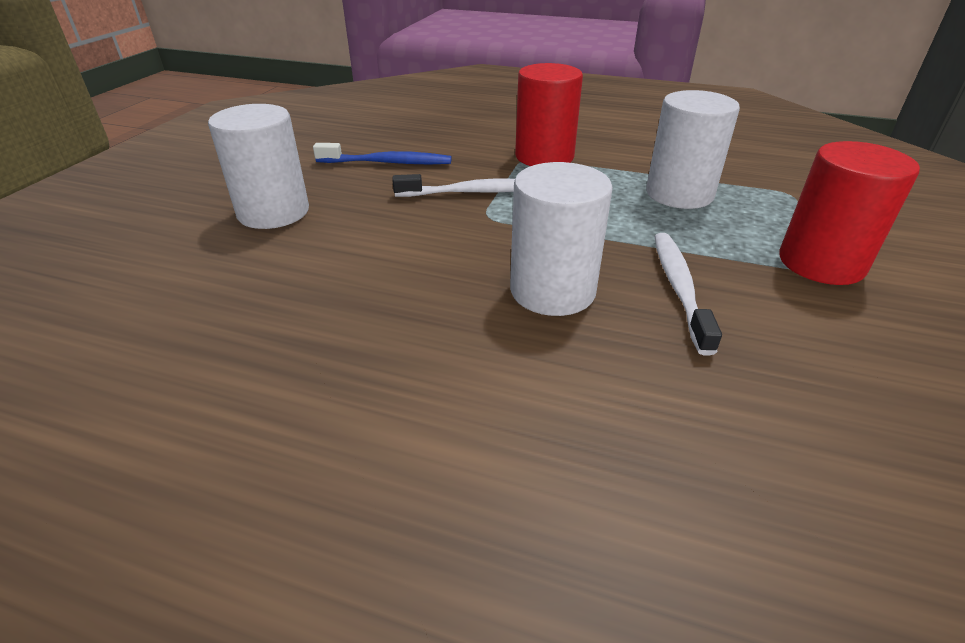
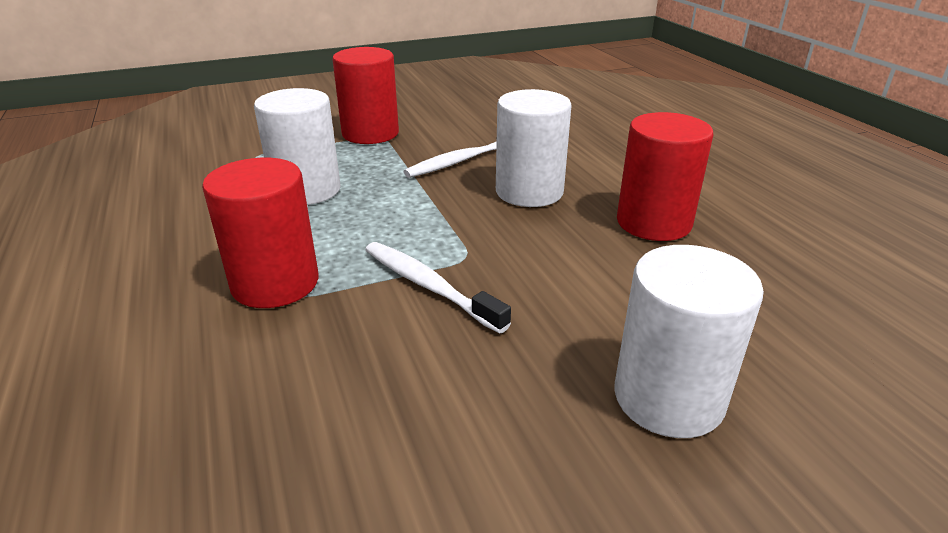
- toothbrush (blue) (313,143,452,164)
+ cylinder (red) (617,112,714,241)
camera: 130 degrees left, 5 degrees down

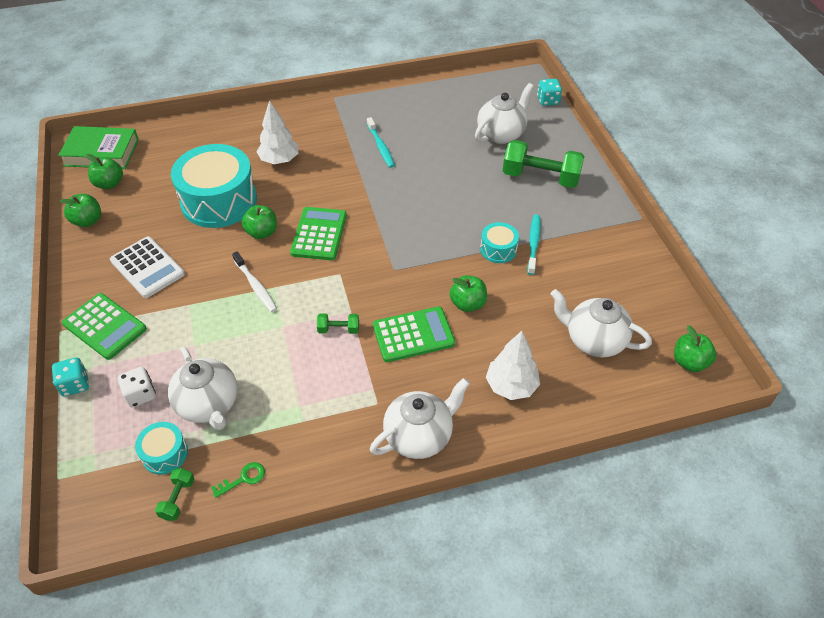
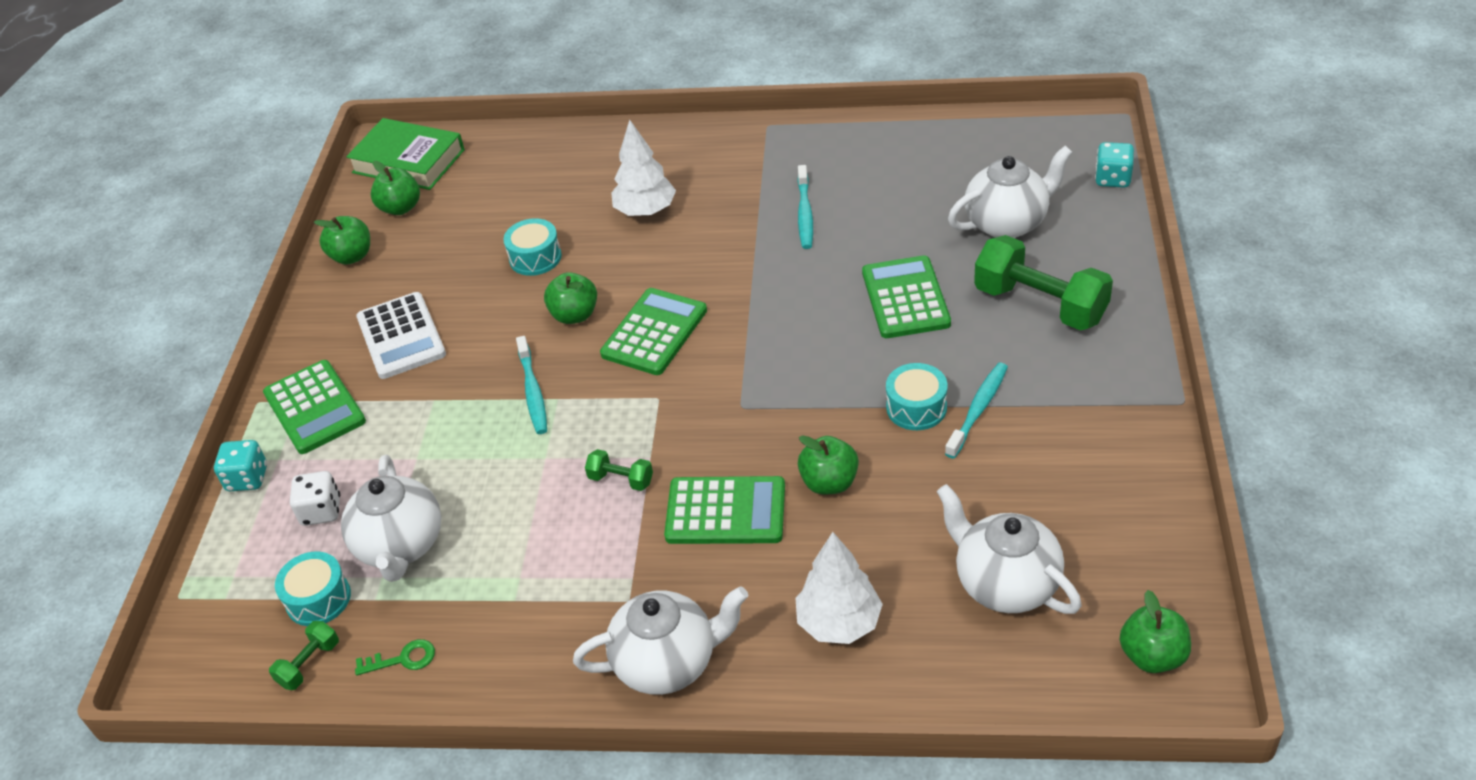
~ toy drum (turquoise) (171,144,257,228) = (504,218,562,276) x0.46
~ toothbrush (white) (232,251,277,312) to toothbrush (turquoise) (516,336,547,434)
+ calculator (green) (862,255,951,338)
camera: 25 degrees right, 5 degrees down

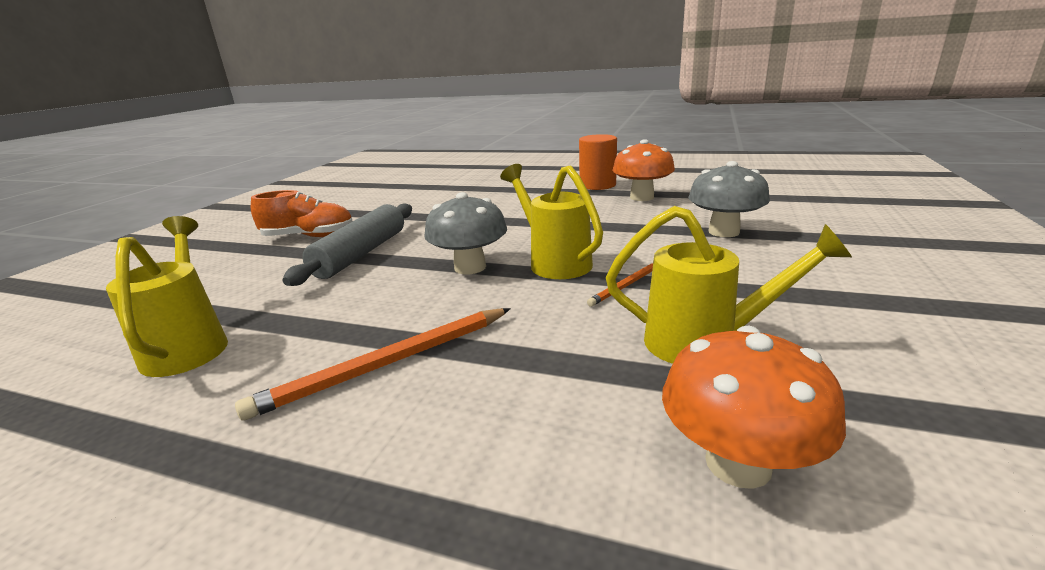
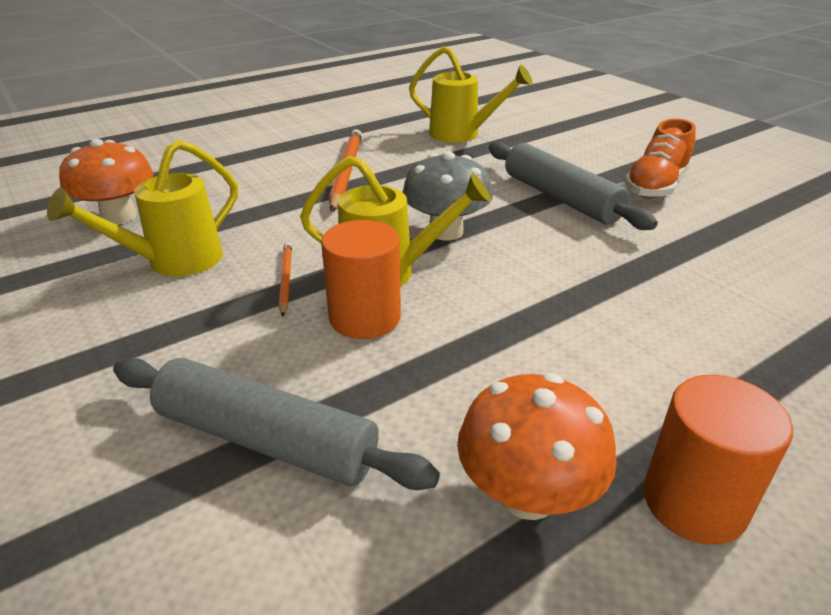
~ mushroom (ash-grey) (688,161,770,237) to pastry roller (ash-grey) (113,358,440,490)
+ cylinder (bright orange) (321,220,401,339)
camera: 125 degrees right, 10 degrees up

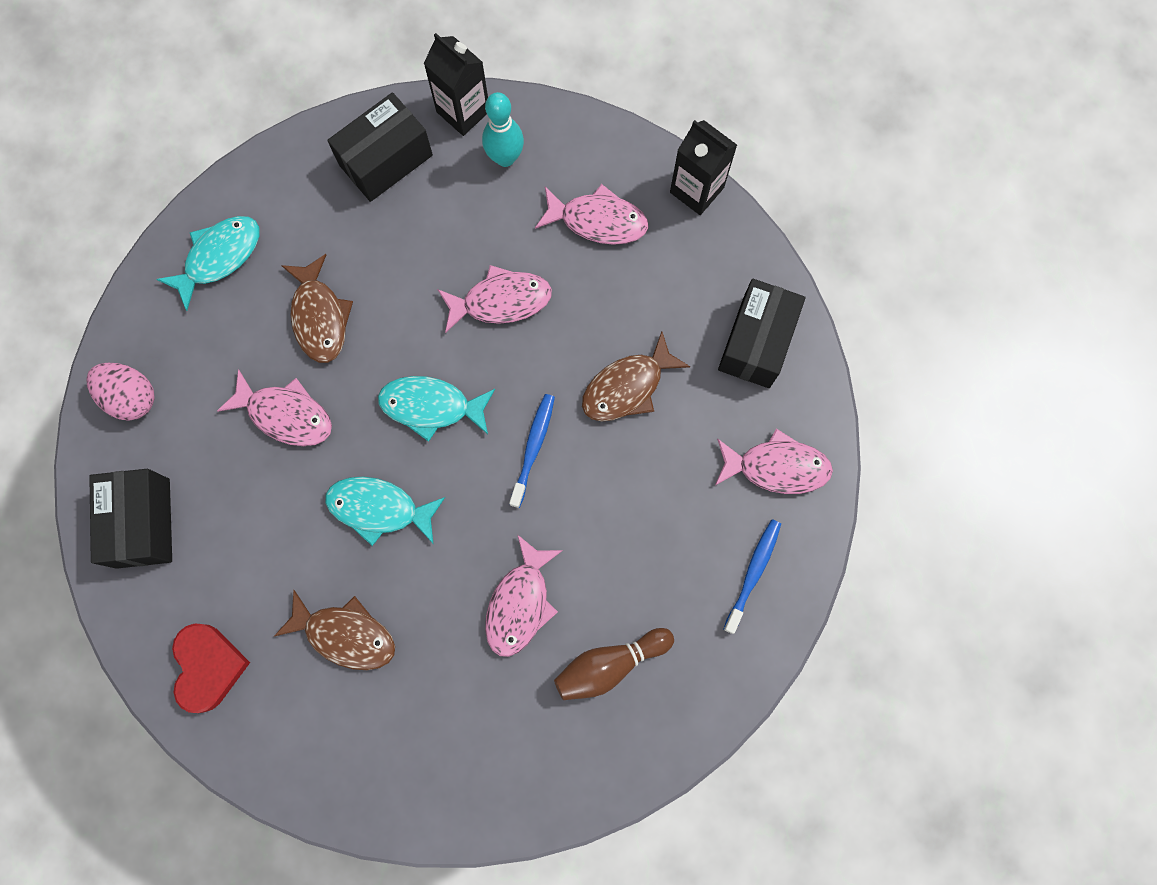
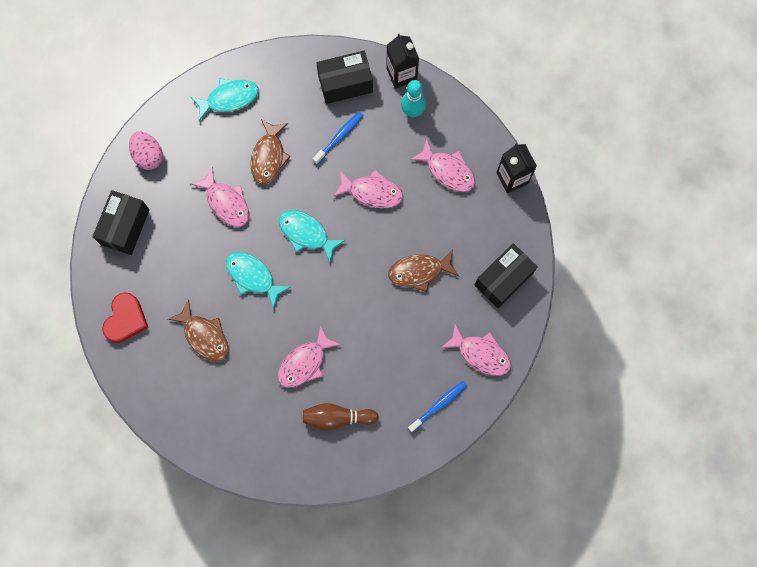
~ toothbrush (blue) (509,394,555,508) to (313,112,364,164)
camera: 25 degrees right, 0 degrees up

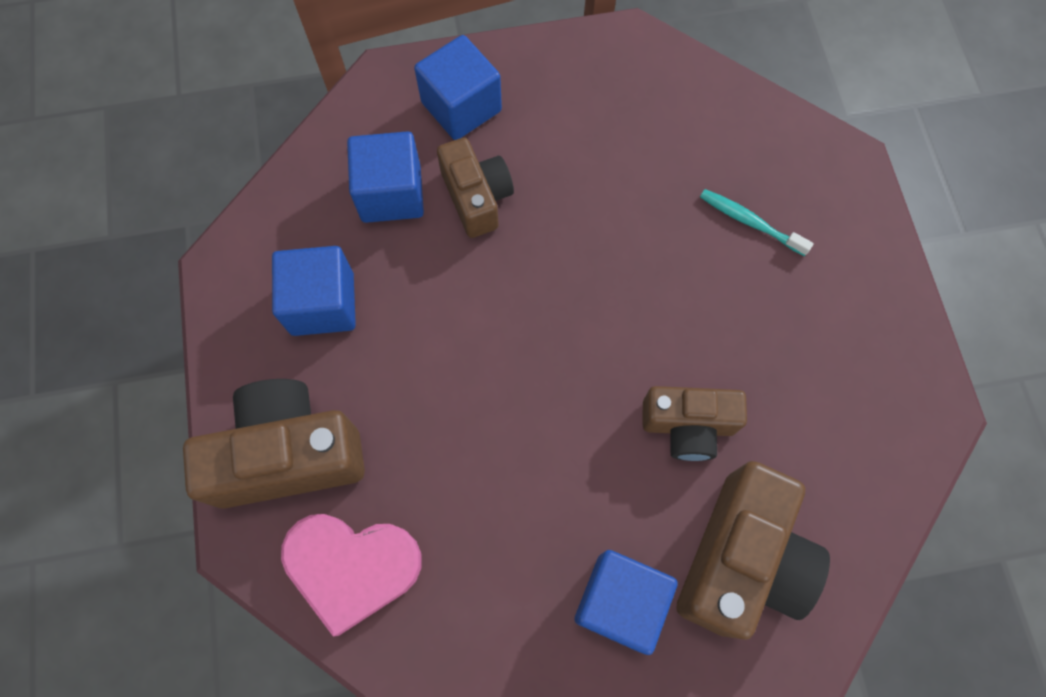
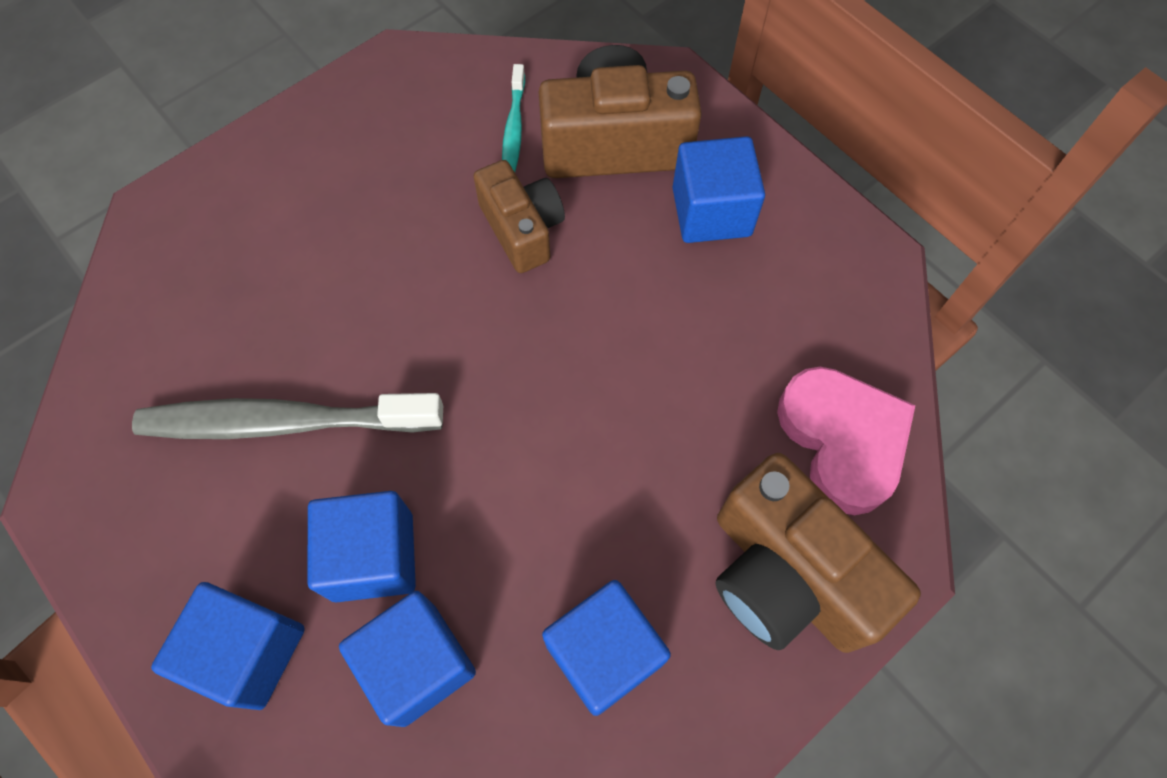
~ camera (russet) (437,138,514,238) to solid cube (blue) (307,491,416,602)
~ toothbrush (turquoise) (700,189,814,256) to (502,64,525,172)
+ toothbrush (ash-grey) (132,393,443,439)
camera: 120 degrees left, 5 degrees down

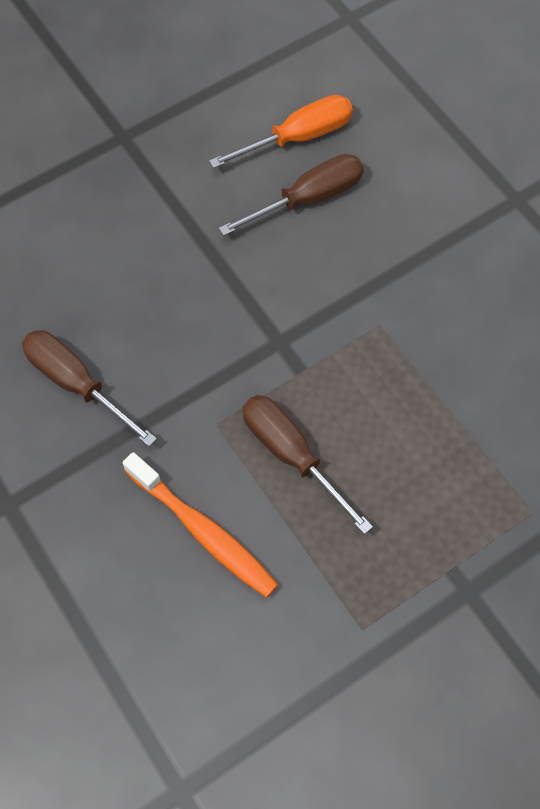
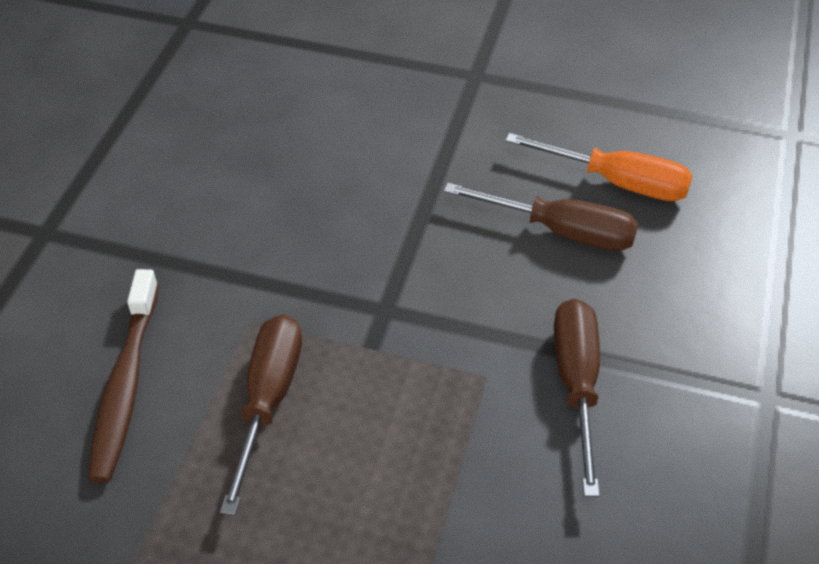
~ flat screwdriver (russet) (22,330,157,447) to (554,299,600,497)
~ toothbrush (bright orange) (123,452,279,598) to toothbrush (russet) (88,269,159,483)
camera: 50 degrees right, 15 degrees down

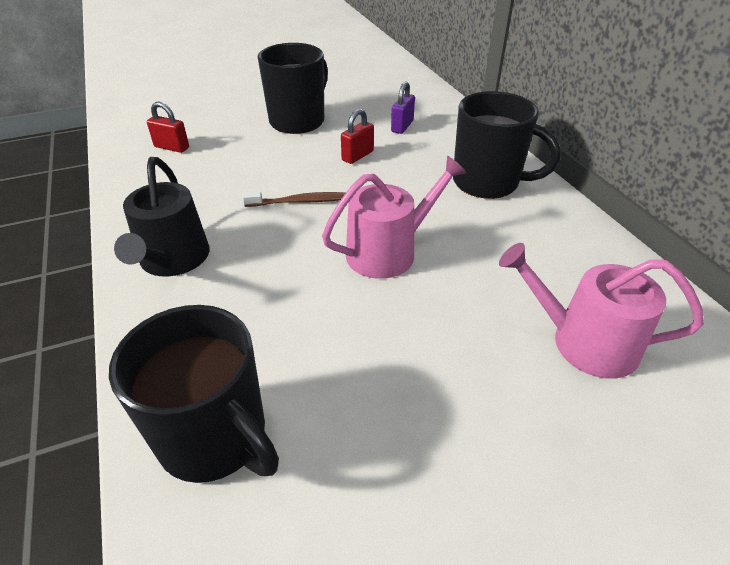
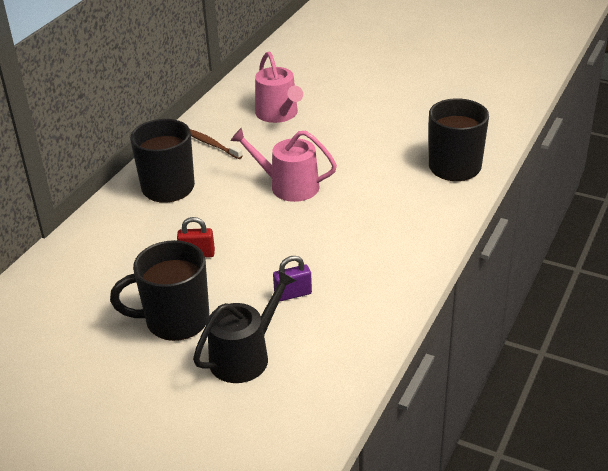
~ sprinkling can (ebony) (114,157,210,276) to (193,270,296,383)
- padlock (red) (147,102,189,153)
~ toothbrush (russet) (242,192,346,207) to (190,129,243,159)
~ padlock (royal purple) (391,81,415,134) to (273,256,312,301)
camera: 130 degrees left, 5 degrees down

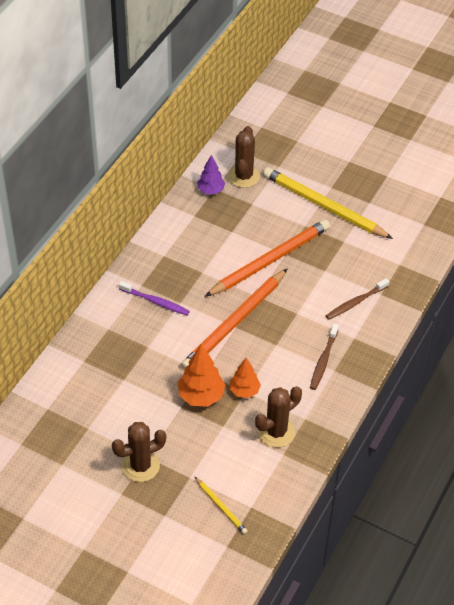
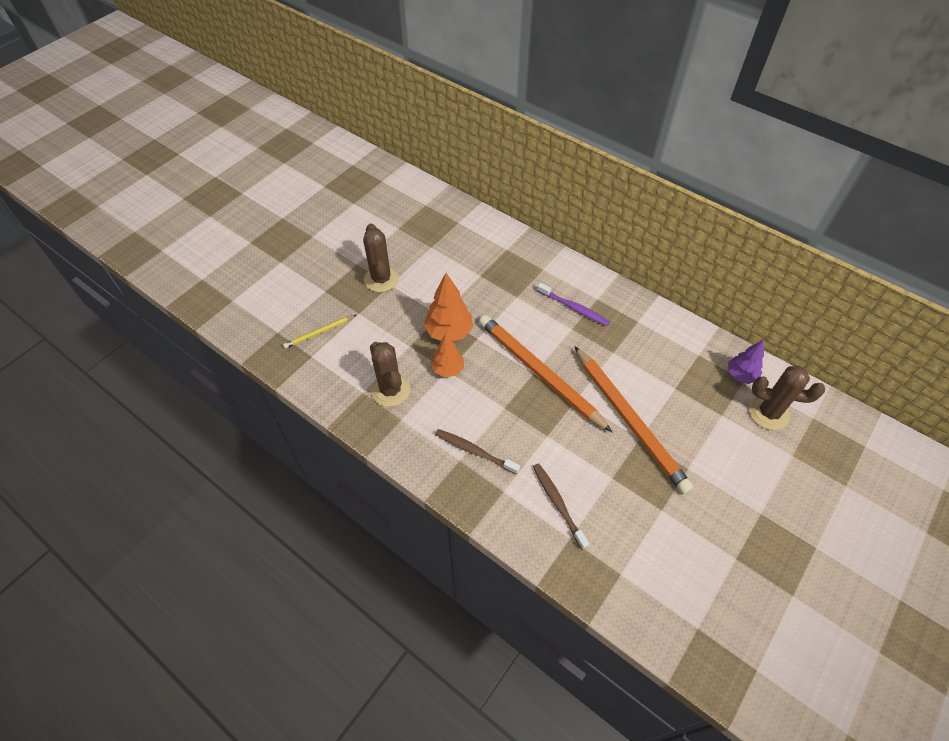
~ toothbrush (royal purple) (119,281,190,315) = (537,283,610,326) 90 degrees counterclockwise
- pencil (bright yellow) (263,167,393,239)
camera: 100 degrees right, 5 degrees up

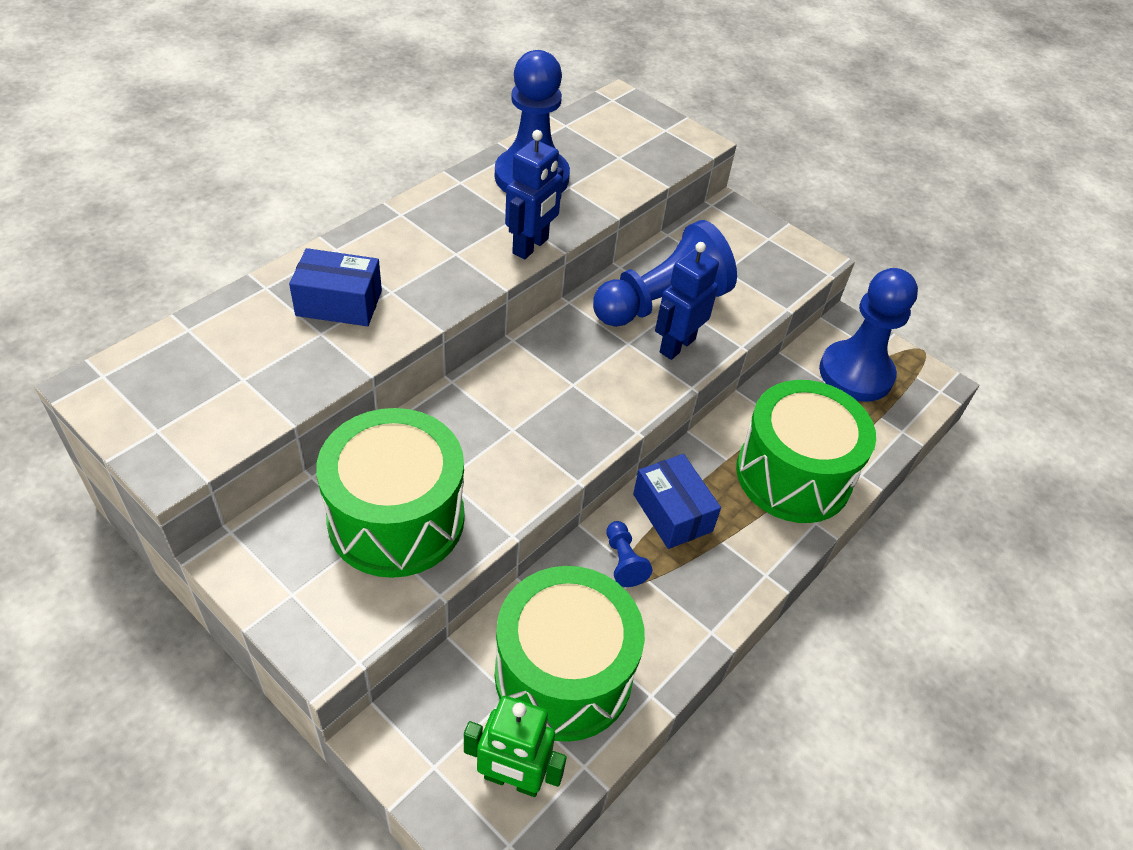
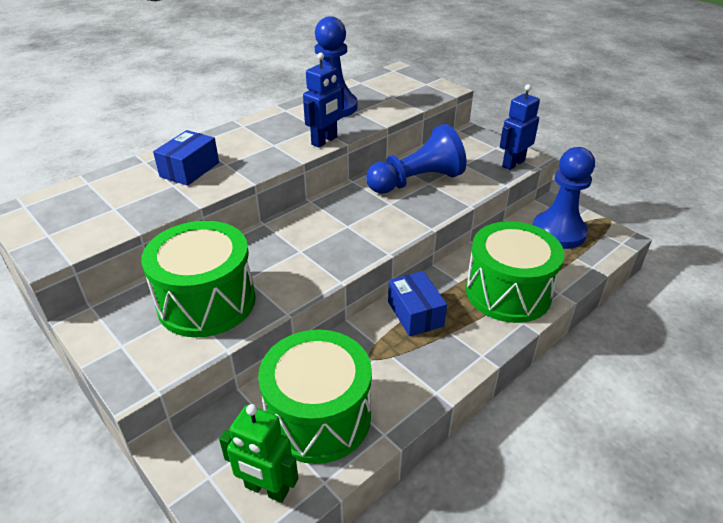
~ box (blue) (289,248,382,326) = (153,130,219,186) 75 degrees counterclockwise
- pawn (blue) (607,521,652,587)
~ toy robot (blue) (655,242,719,360) to (500,84,540,170)
camera: 10 degrees right, 10 degrees down

